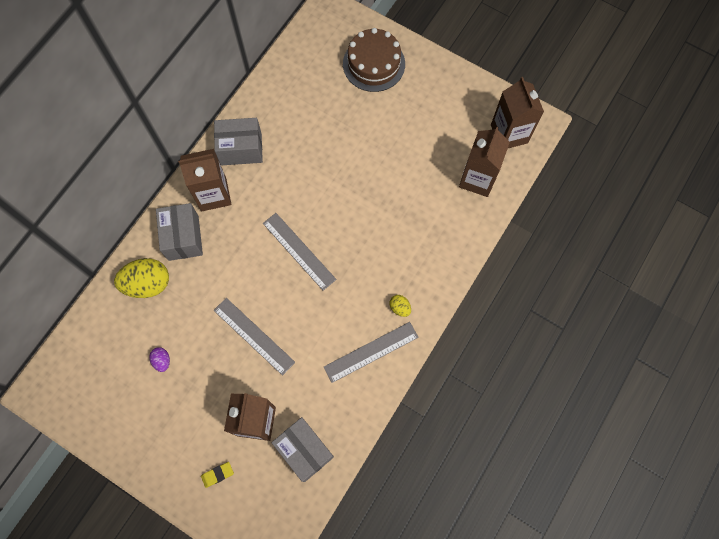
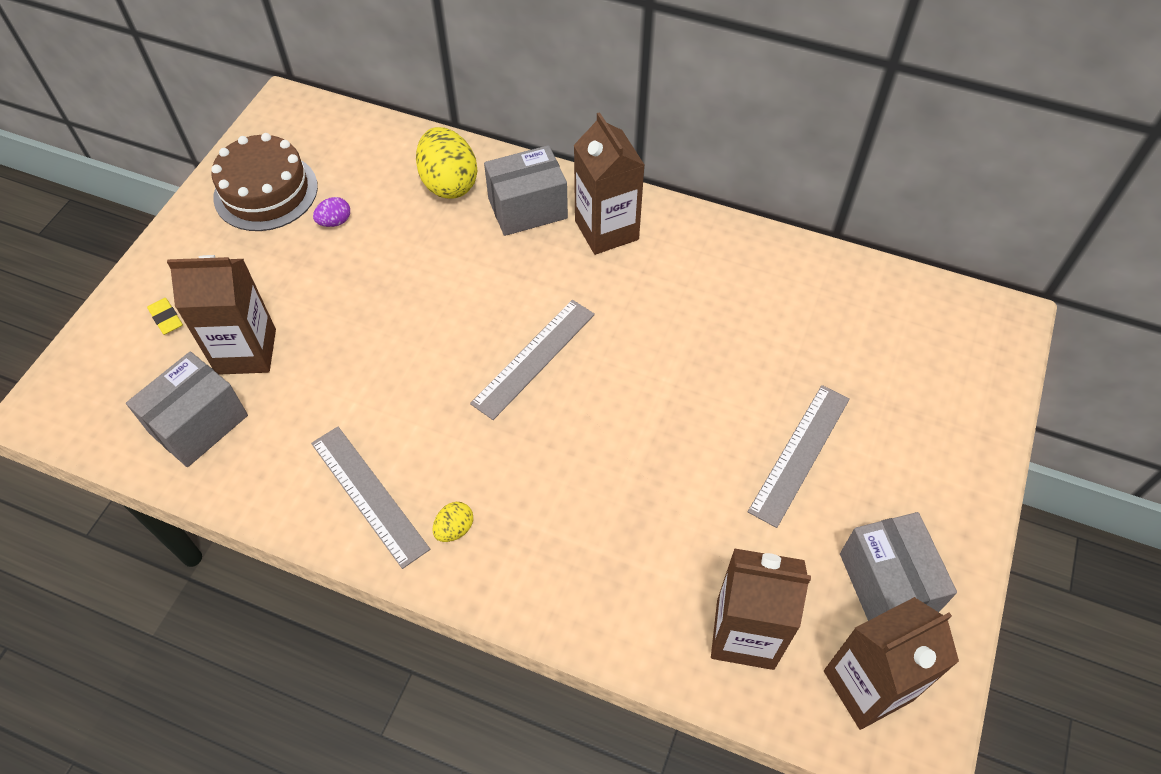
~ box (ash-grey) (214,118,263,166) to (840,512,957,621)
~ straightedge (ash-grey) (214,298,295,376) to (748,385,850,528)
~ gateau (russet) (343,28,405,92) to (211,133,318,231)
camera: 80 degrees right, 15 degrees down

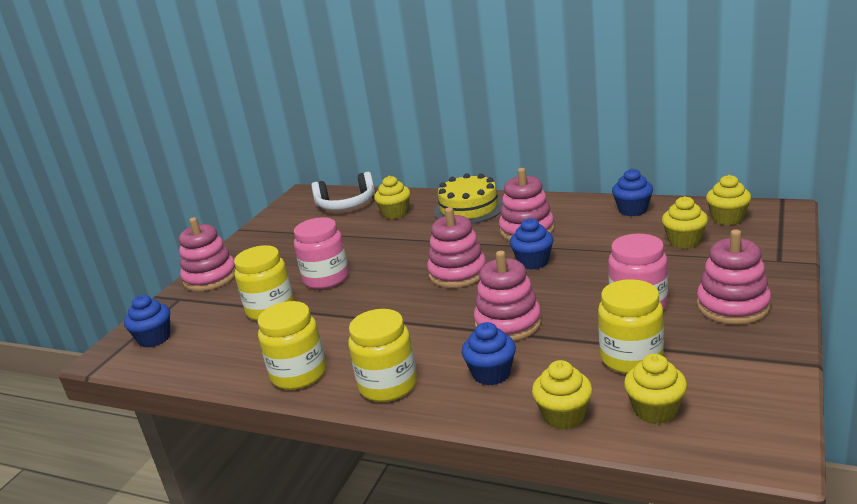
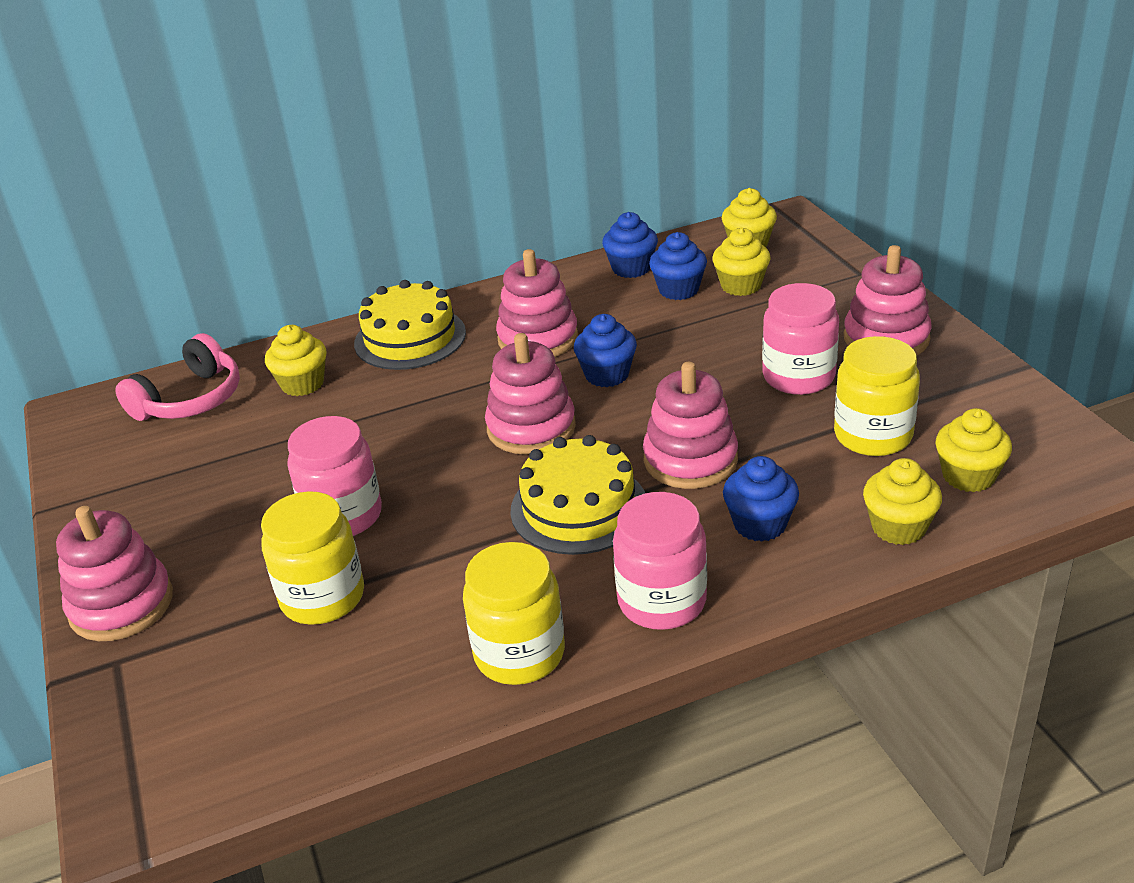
~ fairy cake (blue) (124,295,170,348) to (649,232,707,300)
~ headset (white) (311,172,375,210) to headset (rosy) (115,333,240,421)
~ jar (bright yellow) (348,309,417,402) to jar (rosy) (613,492,707,630)
+ gateau (bright yellow) (510,435,645,555)
camera: 45 degrees left, 10 degrees up

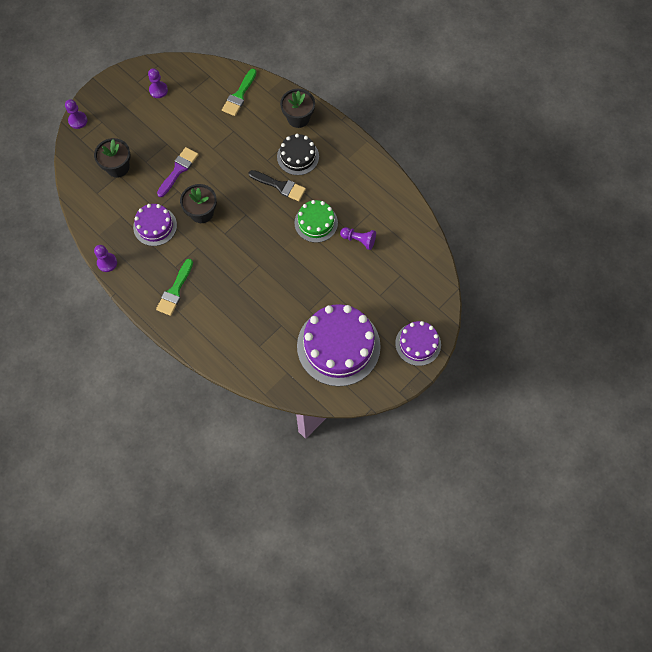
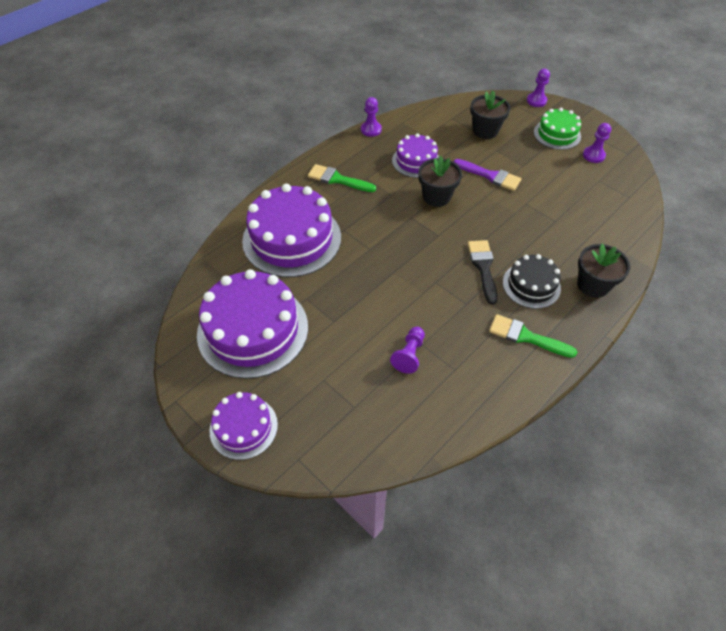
~ paint brush (green) (222,69,257,116) to (489,314,577,358)
~ paint brush (ebony) (248,170,306,201) = (468,240,498,305) 150 degrees clockwise
~ gateau (green) (294,200,338,243) to (534,108,581,150)
+ gateau (royal purple) (242,184,341,277)
camera: 90 degrees right, 15 degrees down

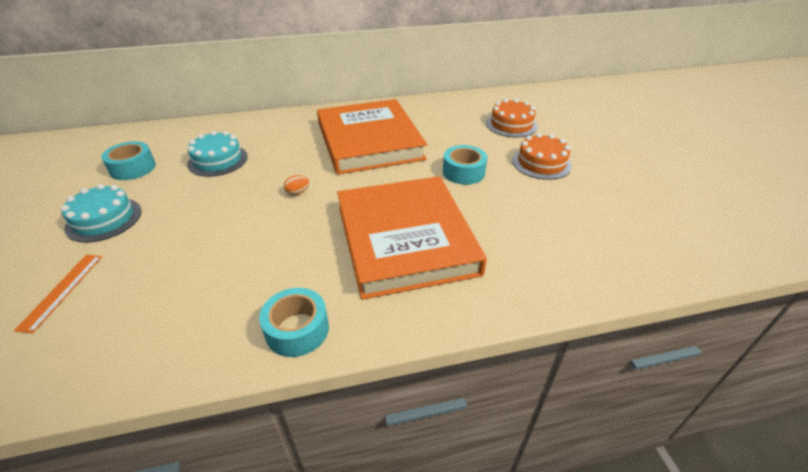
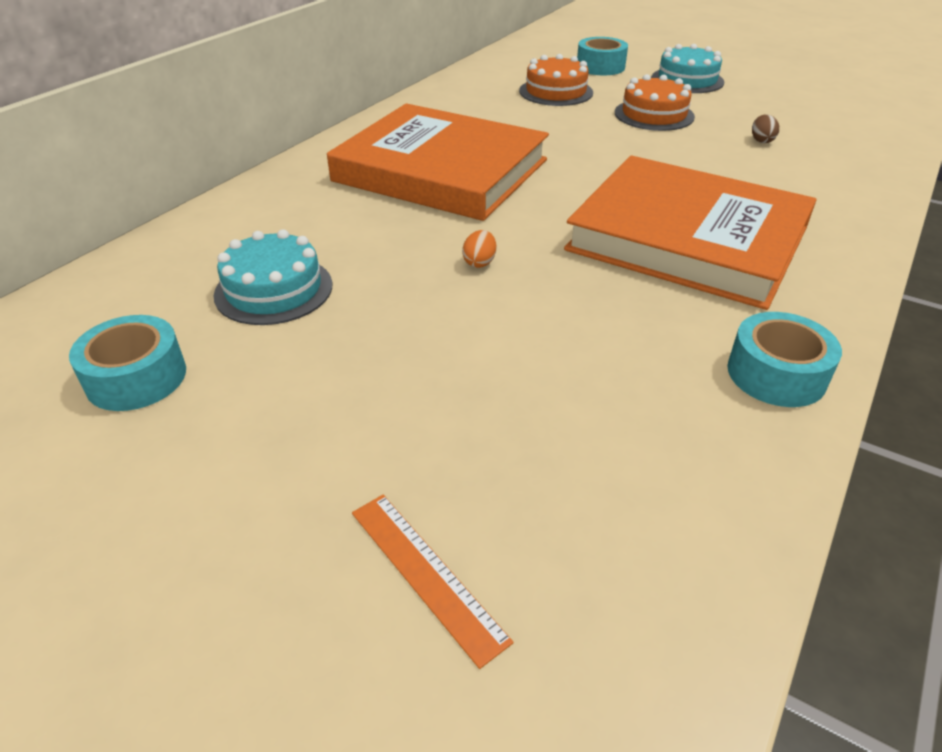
~ gateau (turquoise) (61,184,141,243) to (651,44,724,93)
~ roll of tape (turquoise) (443,145,488,185) to (577,37,628,75)
+ egg (russet) (752,114,779,143)
camera: 45 degrees left, 0 degrees up

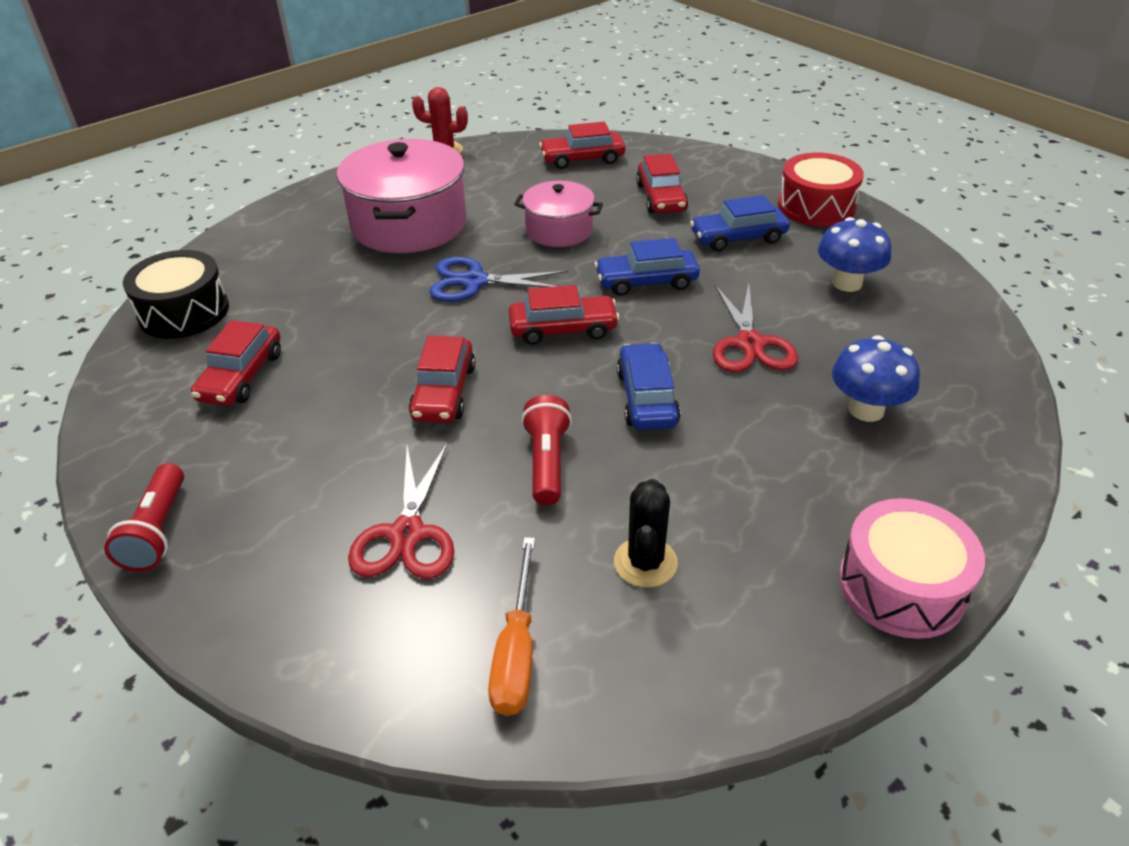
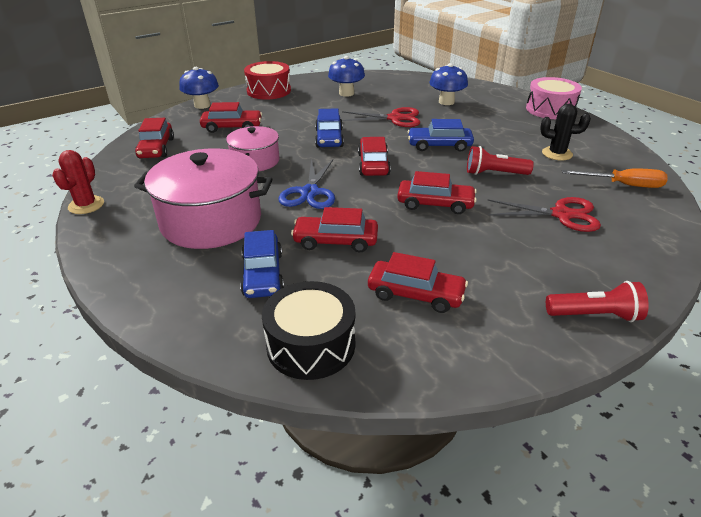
~ automobile (blue) (690,195,790,251) to (240,230,284,298)
+ mushroom (blue) (179,67,219,109)
+ automobile (red) (291,207,378,253)
camera: 85 degrees left, 5 degrees down

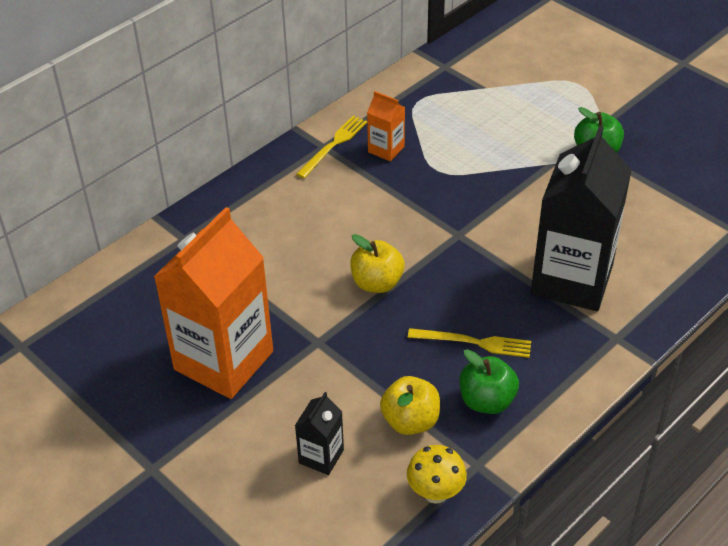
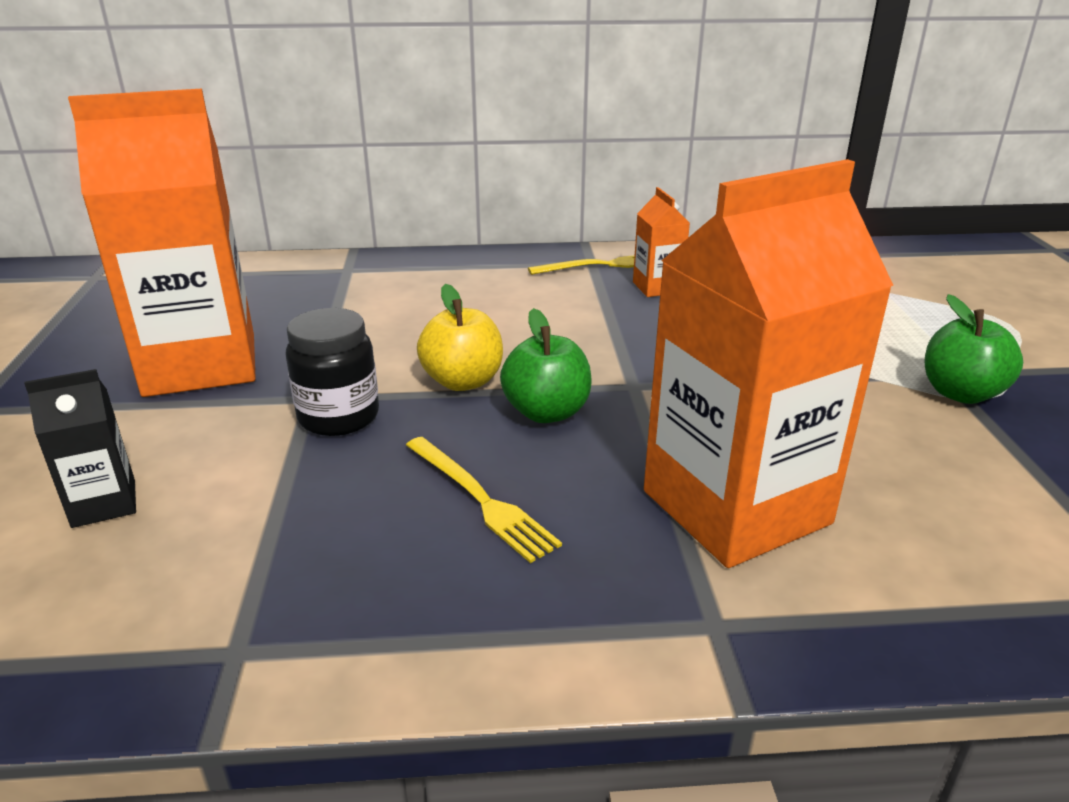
- apple fruit (bright yellow) (380,376,440,435)
- mushroom (bright yellow) (407,445,467,504)
~ apple fruit (green) (460,349,519,414) to (500,308,592,423)
~ carton (ebony) (531,126,632,311) to carton (bright orange) (644,159,894,568)
+ jar (ebony) (285,308,379,436)
camera: 40 degrees right, 15 degrees down

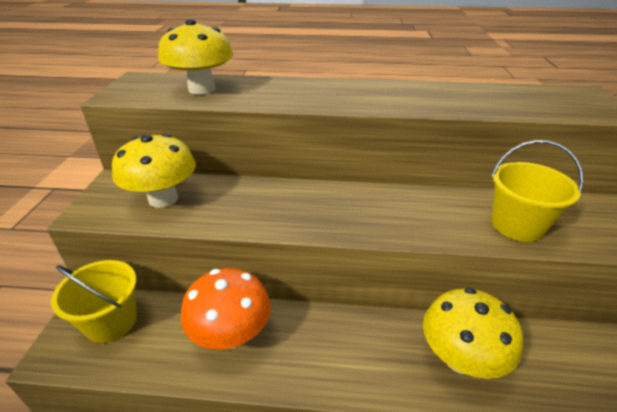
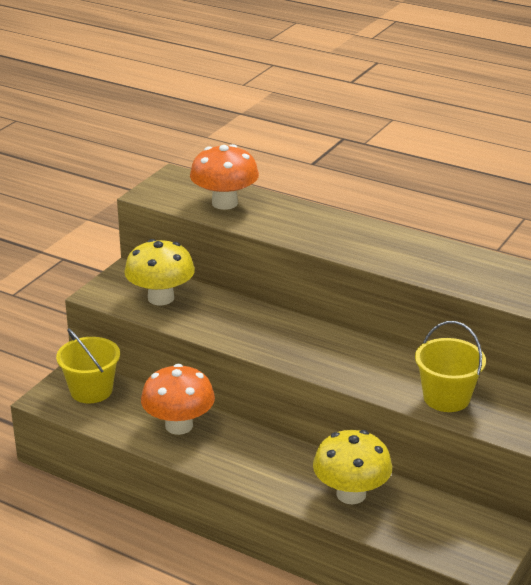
~ mushroom (bright yellow) (158,19,233,95) to mushroom (bright orange) (190,144,259,210)
camera: 25 degrees right, 5 degrees down

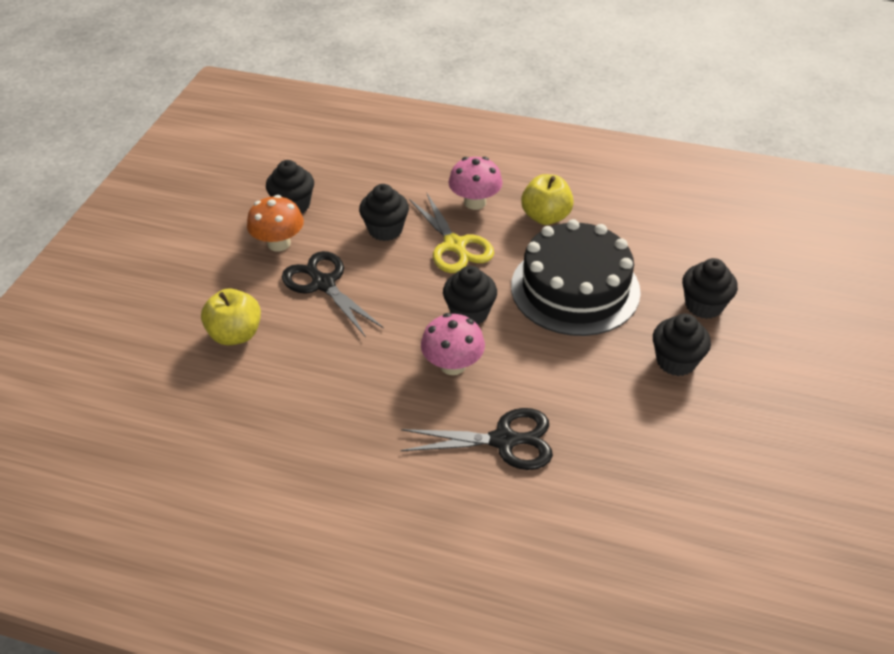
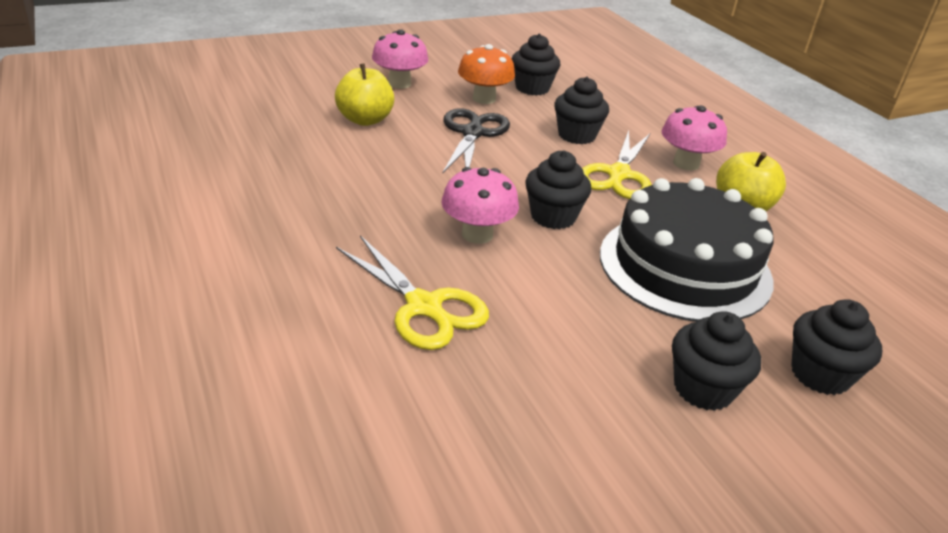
~ scissors (ebony) (401,408,553,470) to scissors (bright yellow) (336,235,489,350)
+ mushroom (rosy) (372,29,428,89)
camera: 45 degrees right, 10 degrees down

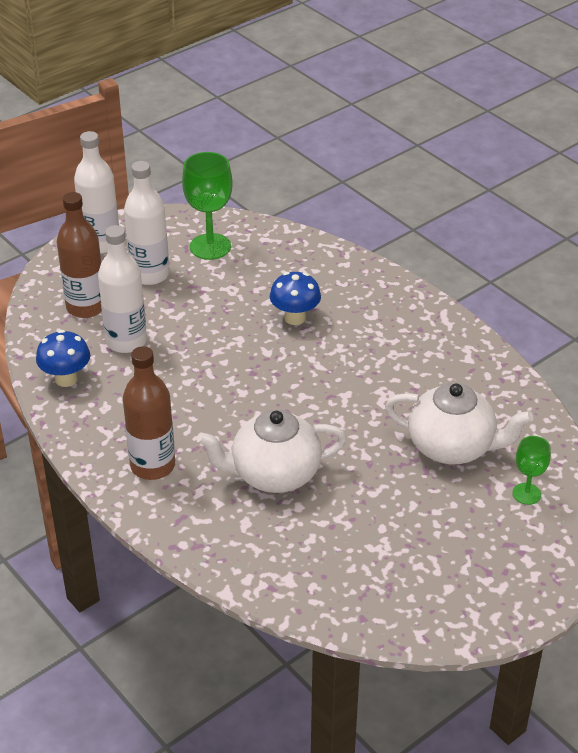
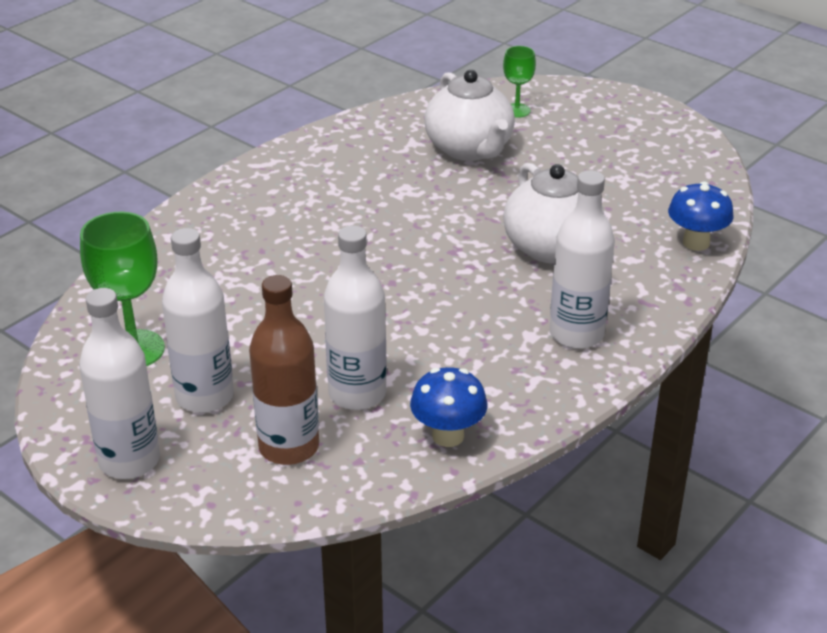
~ bottle (russet) (123,346,175,480) to bottle (white) (549,170,615,349)
~ mushroom (blue) (270,272,321,325) to (668,181,734,251)
~ tea pot (white) (385,383,534,464) = (424,70,515,161) 150 degrees clockwise
camera: 100 degrees left, 5 degrees down

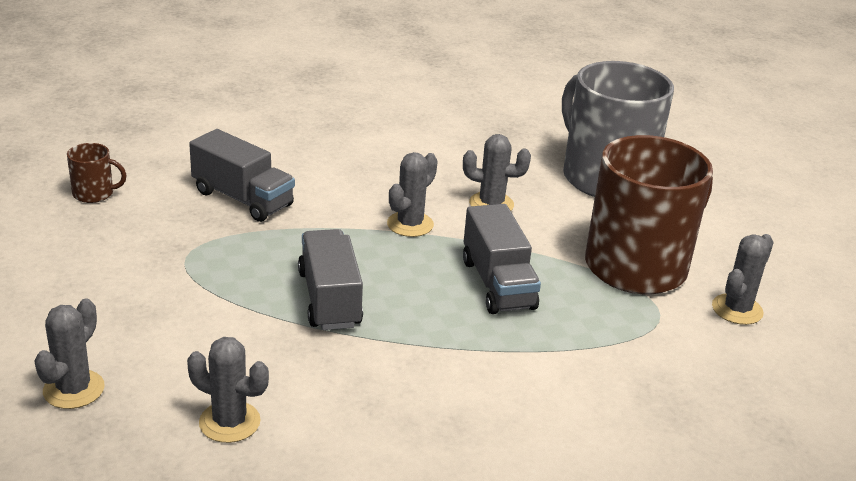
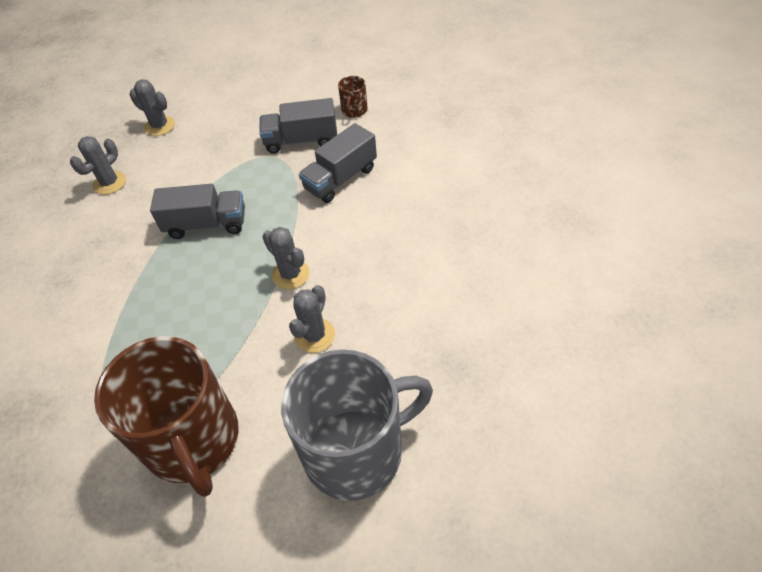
~ toy truck (ash-grey) (463,204,541,314) to (259,98,337,154)
- prickly plant (ash-grey) (712,234,774,325)
camera: 105 degrees right, 20 degrees up

